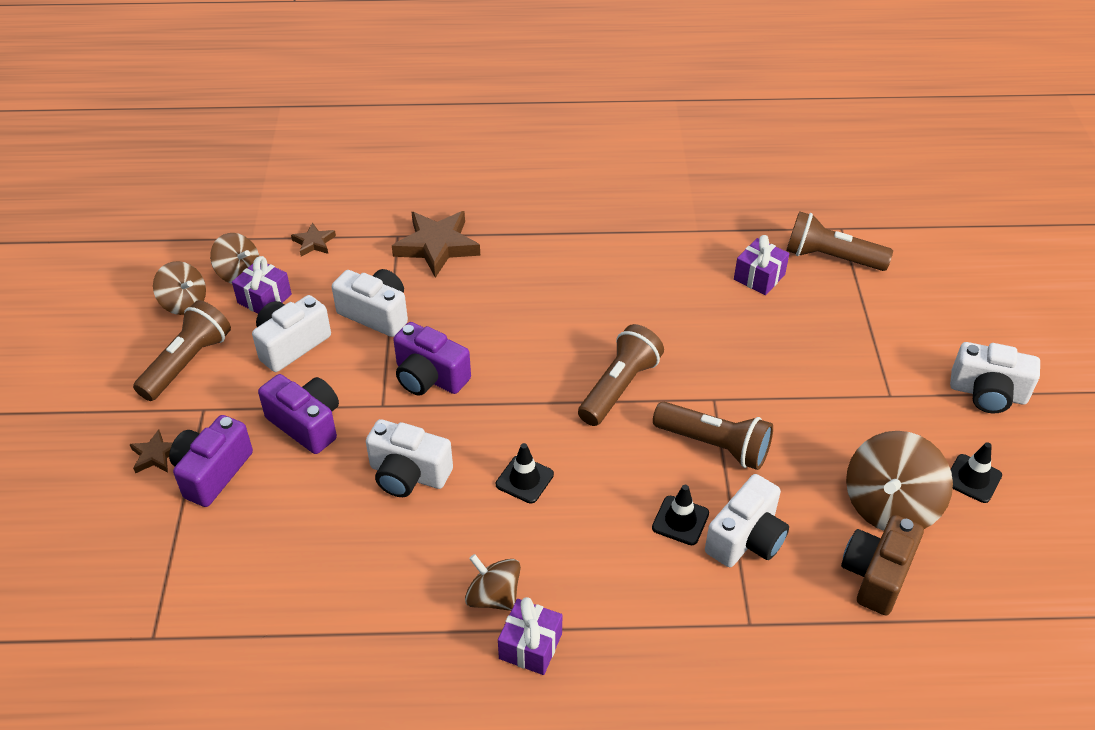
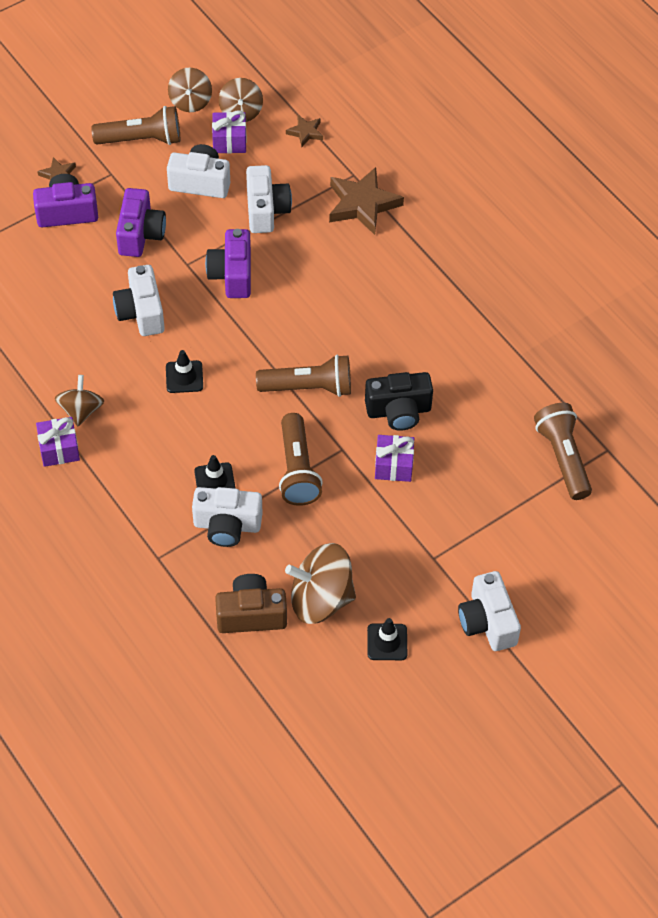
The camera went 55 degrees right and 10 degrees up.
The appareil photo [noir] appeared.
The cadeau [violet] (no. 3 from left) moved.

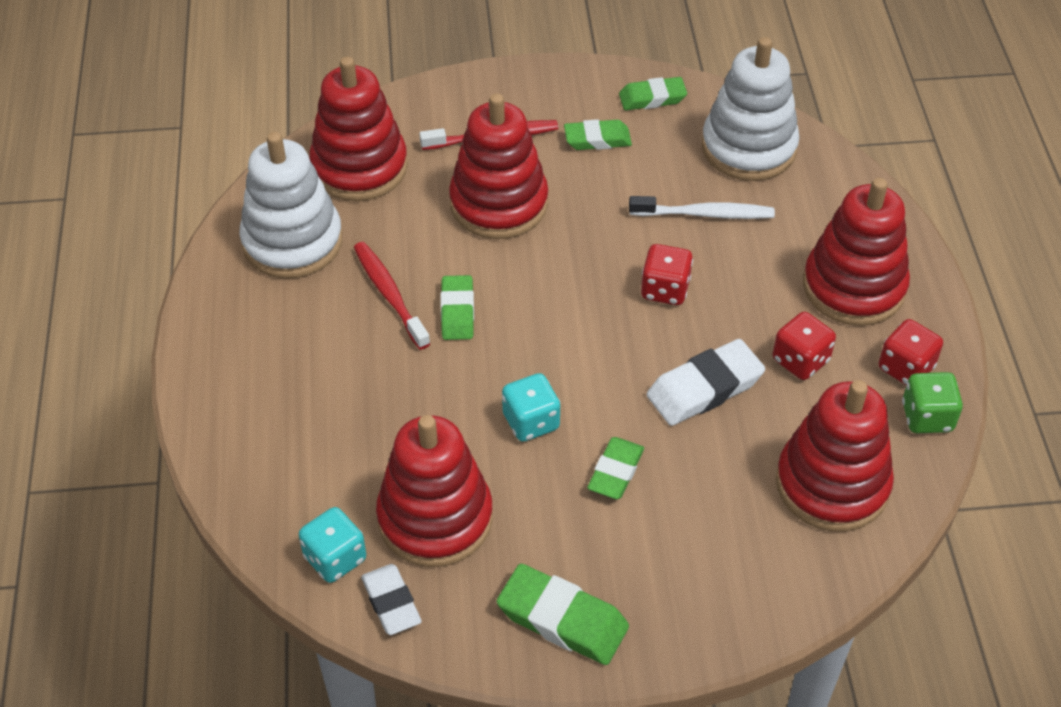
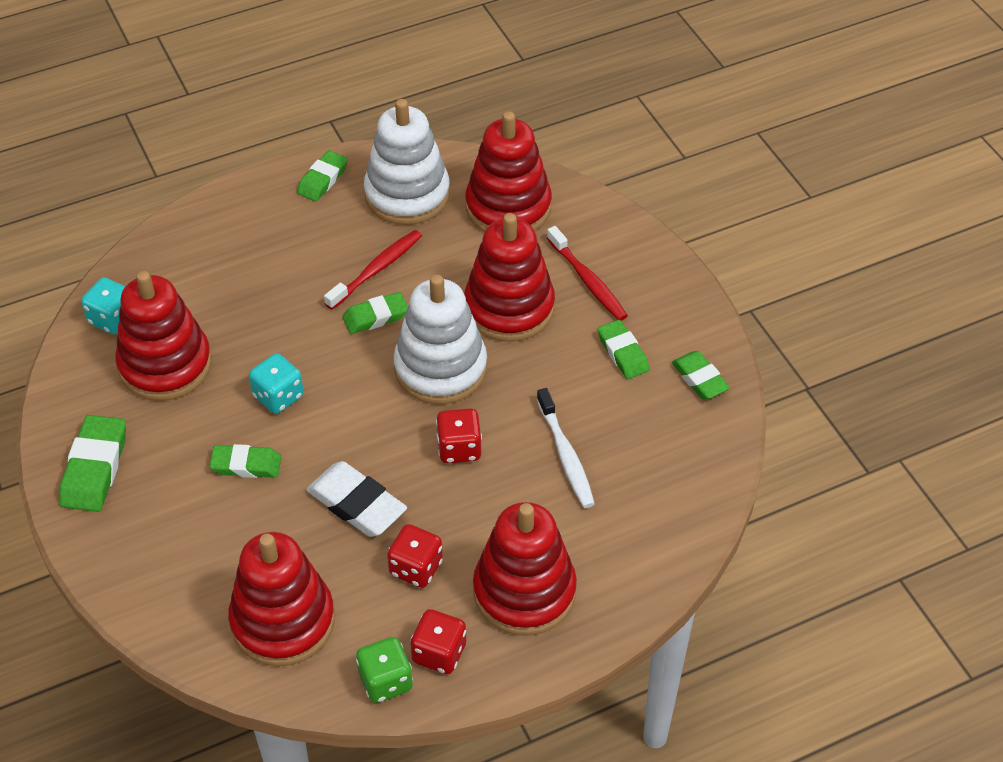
The camera went 70 degrees right and 0 degrees up.
The gomme [blanc] (no. 1 from left) disappeared.
The gomme [vert] (no. 3 from left) appeared.
The jouet à empiler [blanc] (no. 2 from left) moved.

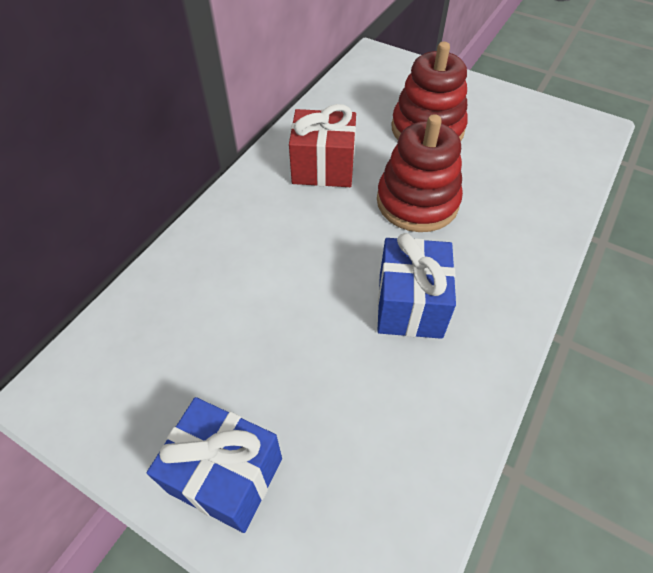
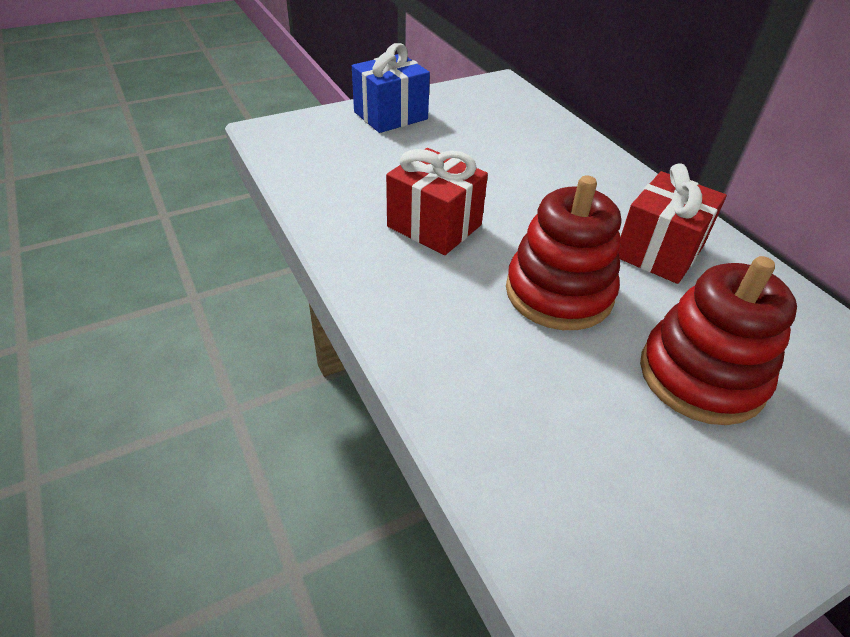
The camera went 120 degrees right and 10 degrees down.
The cadeau [bleu] (no. 2 from left) became the cadeau [rouge] (no. 1 from left).

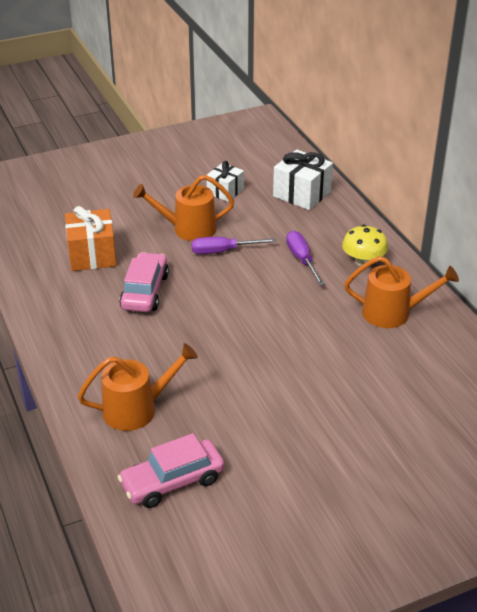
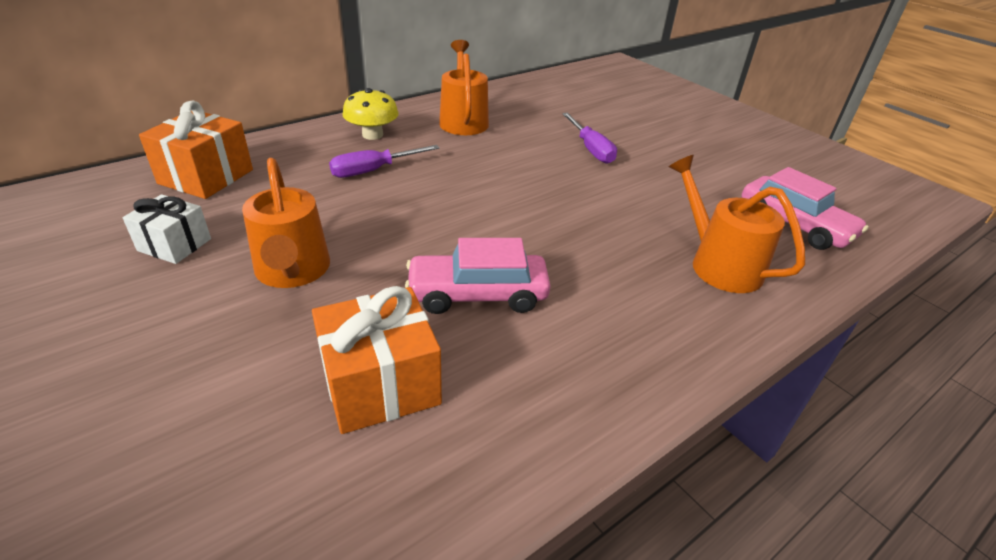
The camera went 105 degrees left and 0 degrees up.
The tournevis [violet] (no. 1 from left in the first image) moved.
The cadeau [blanc] (no. 2 from left) became the cadeau [orange] (no. 1 from left).

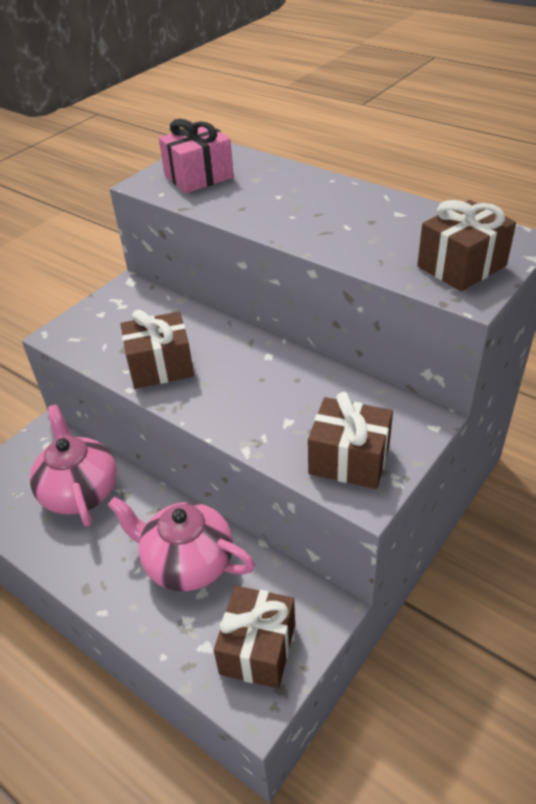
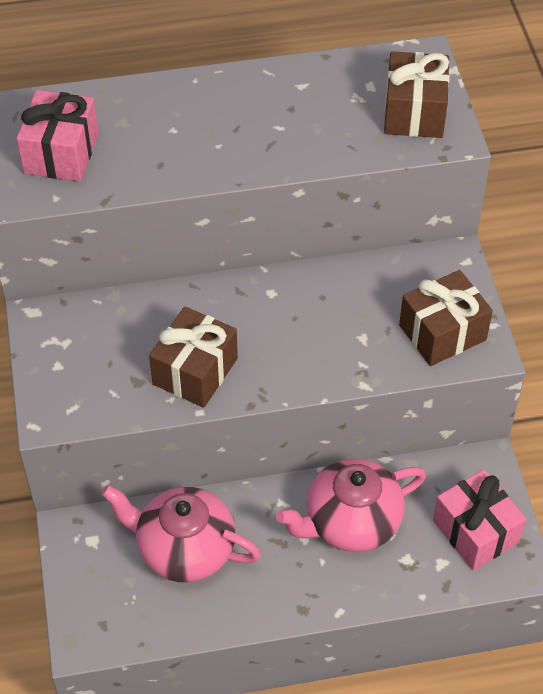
The camera went 50 degrees left and 10 degrees up.
The cadeau [marron] (no. 2 from left) became the cadeau [rose] (no. 2 from left).

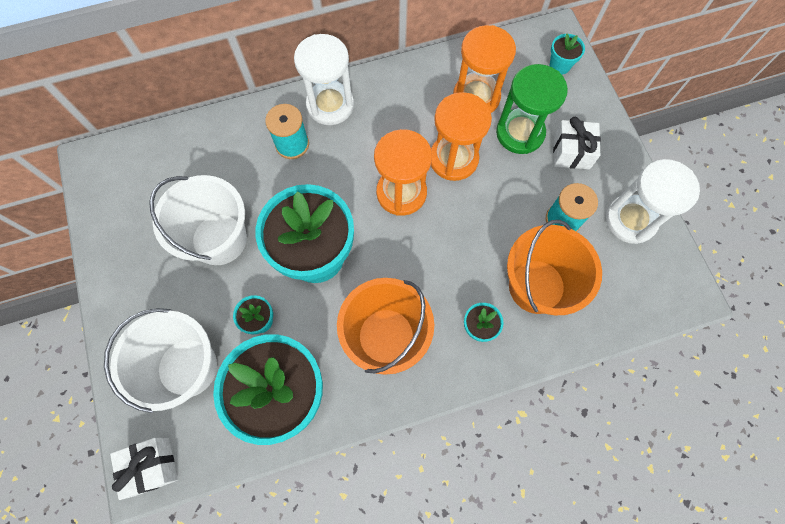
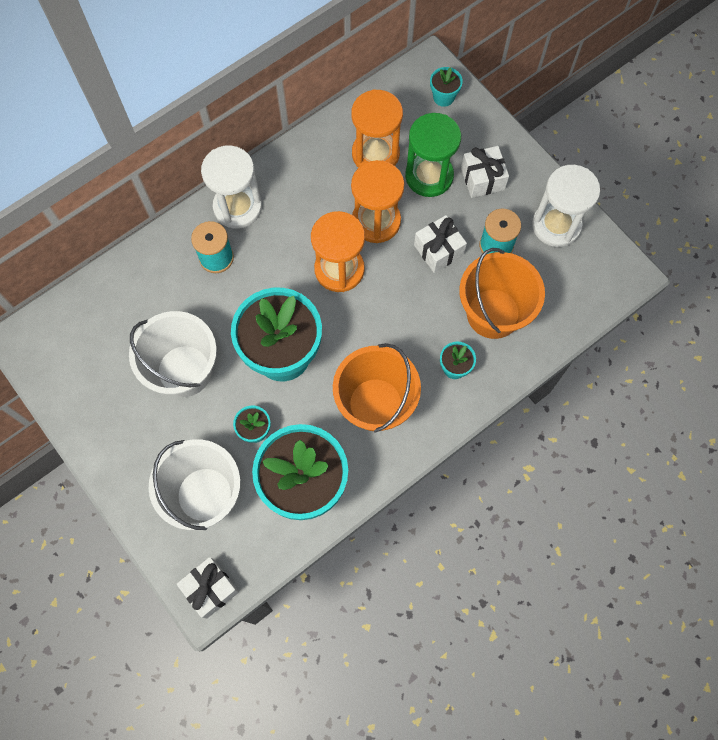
The camera went 20 degrees left and 0 degrees up.
The cadeau [blanc] (no. 2 from left) appeared.

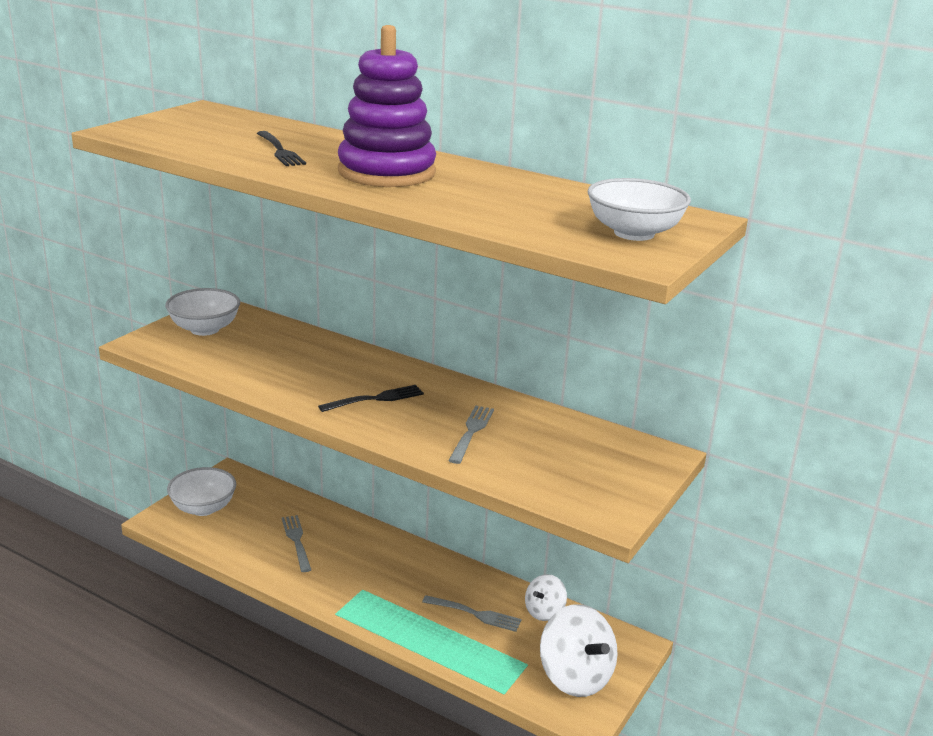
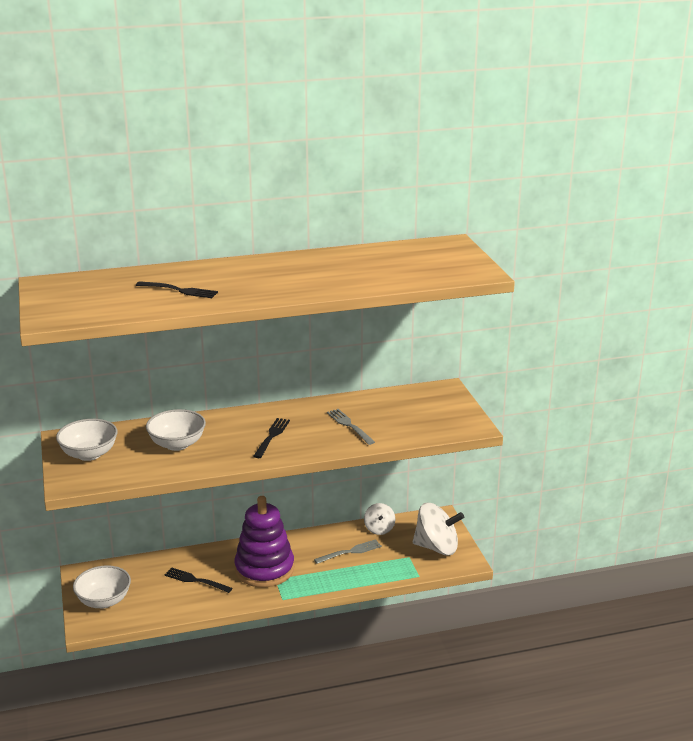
The camera went 45 degrees left and 0 degrees up.
The jouet à empiler [violet] moved.
The bol [blanc] (no. 3 from left) moved.
The fourchette [gris] (no. 1 from left) became the fourchette [noir] (no. 2 from left).

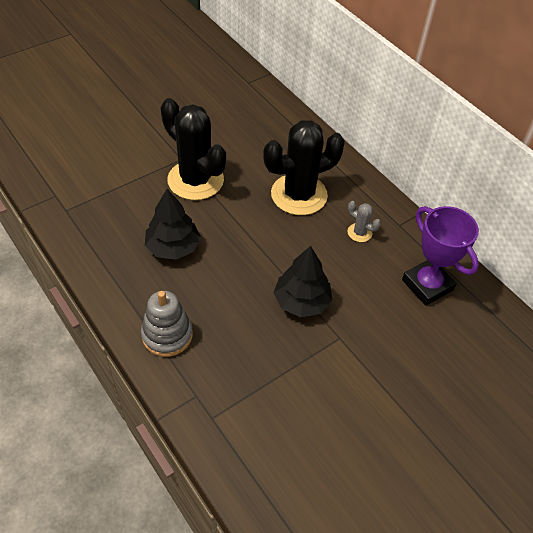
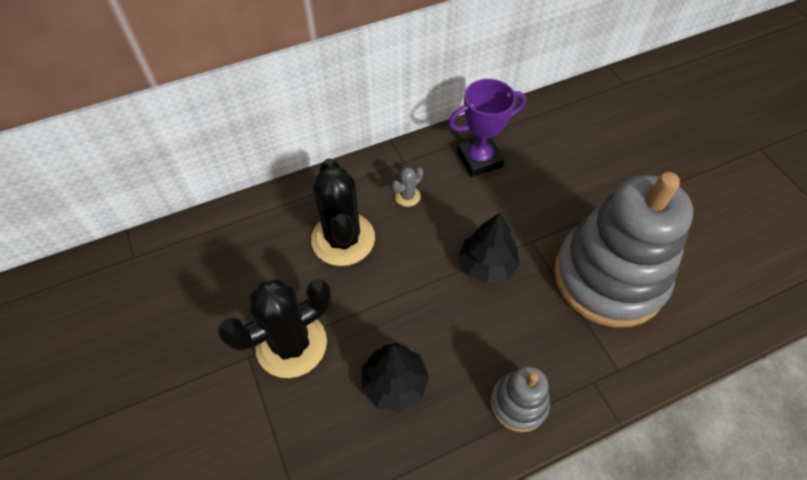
The camera went 75 degrees left and 5 degrees up.
The jouet à empiler [gris] (no. 2 from left) appeared.

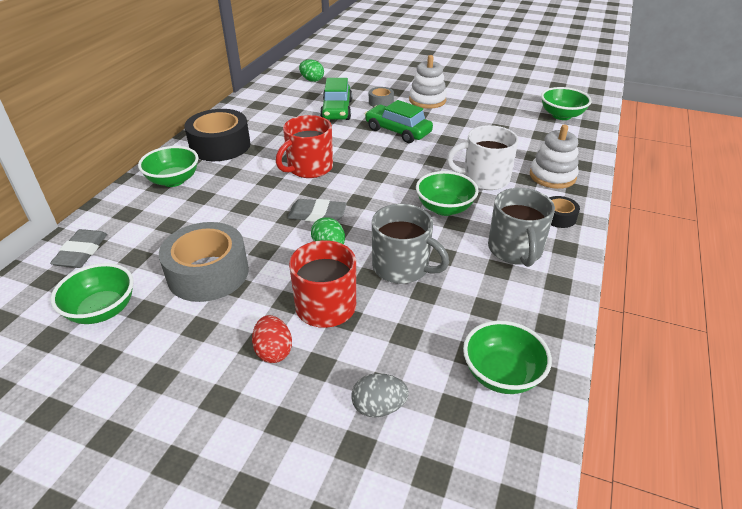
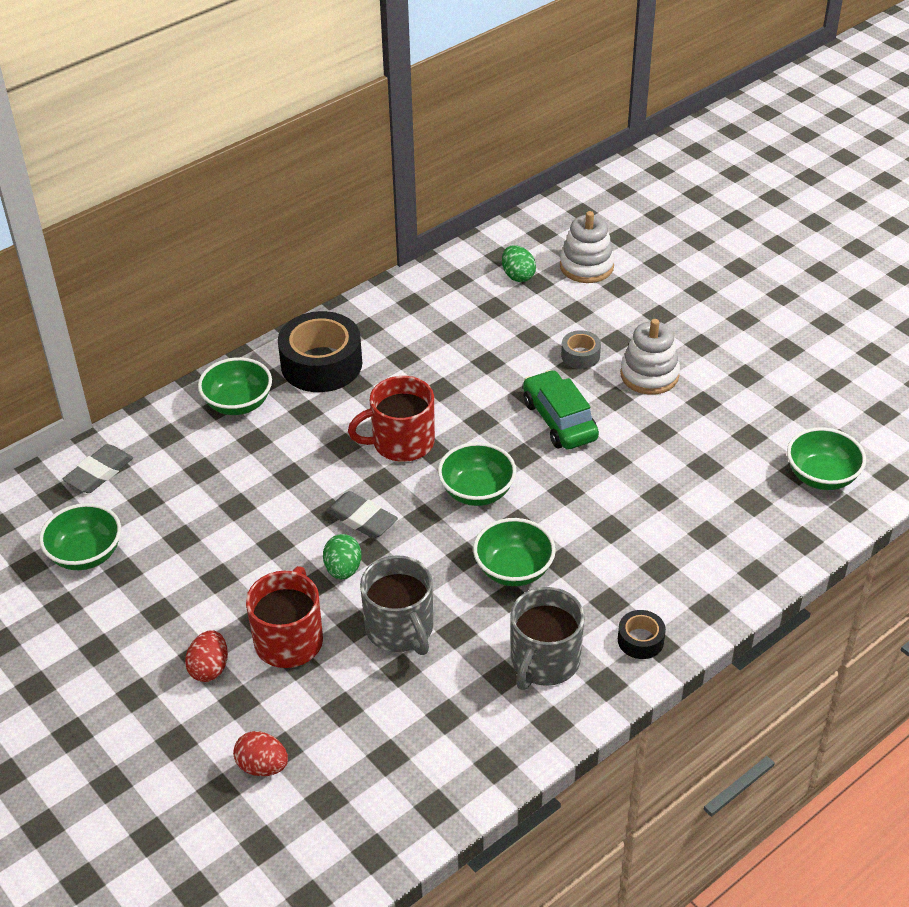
The camera went 30 degrees right and 5 degrees up.
The ruban adhésif [gris] (no. 1 from left) disappeared.
The voiture [vert] (no. 1 from left) disappeared.
The tasse [blanc] disappeared.
The bol [vert] (no. 4 from left in the first image) moved.
The jouet à empiler [blanc] (no. 2 from left in the first image) moved.
The œuf [gris] became the œuf [rouge] (no. 2 from left).

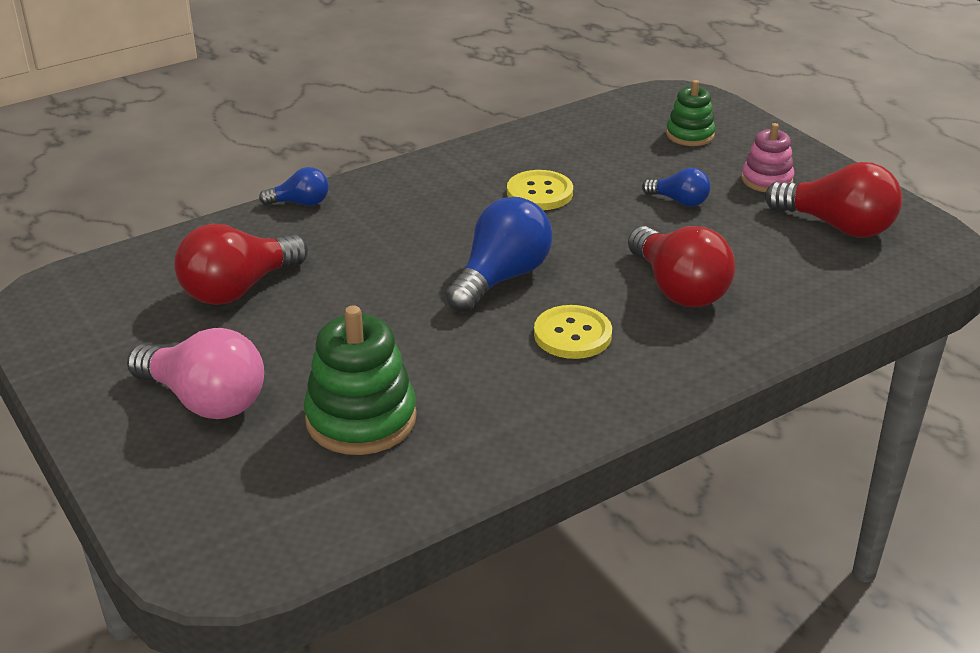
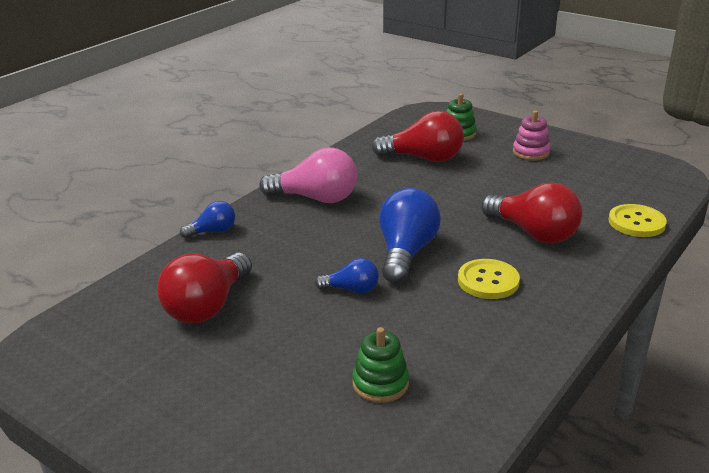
The camera went 20 degrees left and 5 degrees down.
The ampoule [rose] moved.
The bouton [jaune] (no. 1 from left in the first image) moved.
The ampoule [bleu] (no. 3 from left in the first image) moved.
The ampoule [rouge] (no. 3 from left in the first image) moved.
The jouet à empiler [vert] (no. 1 from left) changed to 0.60 times the size.

